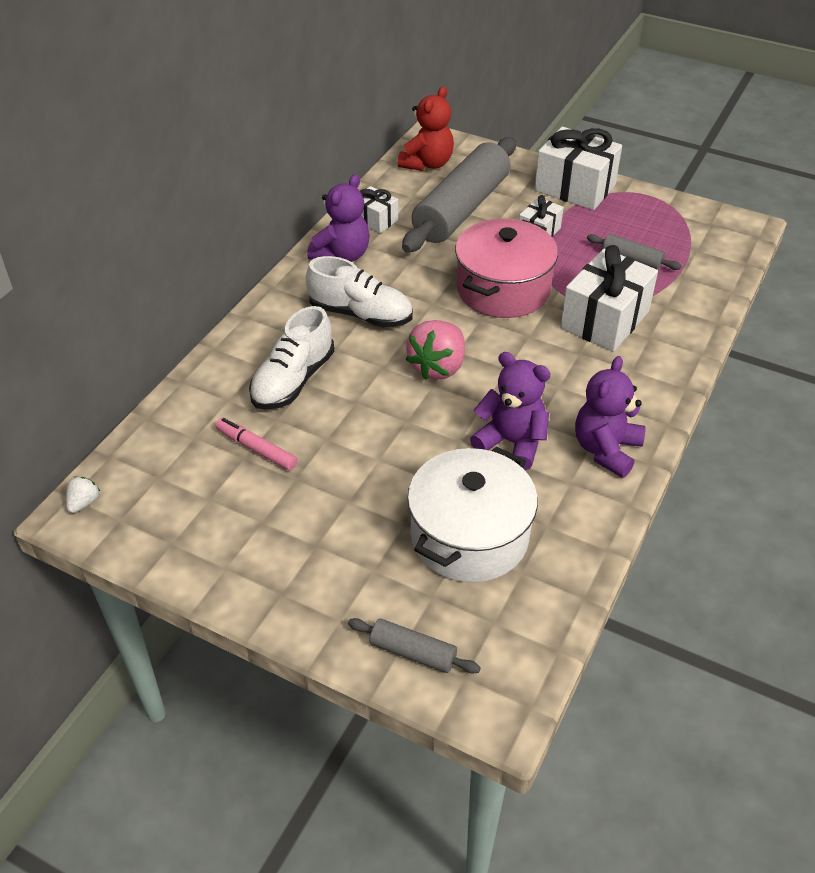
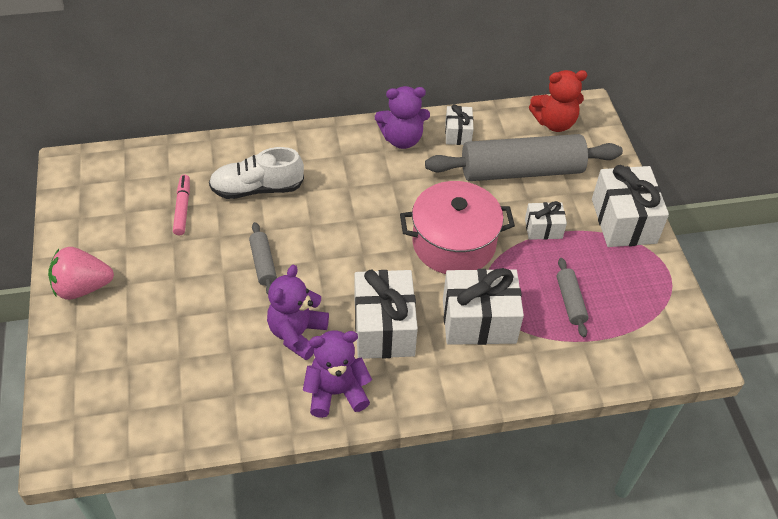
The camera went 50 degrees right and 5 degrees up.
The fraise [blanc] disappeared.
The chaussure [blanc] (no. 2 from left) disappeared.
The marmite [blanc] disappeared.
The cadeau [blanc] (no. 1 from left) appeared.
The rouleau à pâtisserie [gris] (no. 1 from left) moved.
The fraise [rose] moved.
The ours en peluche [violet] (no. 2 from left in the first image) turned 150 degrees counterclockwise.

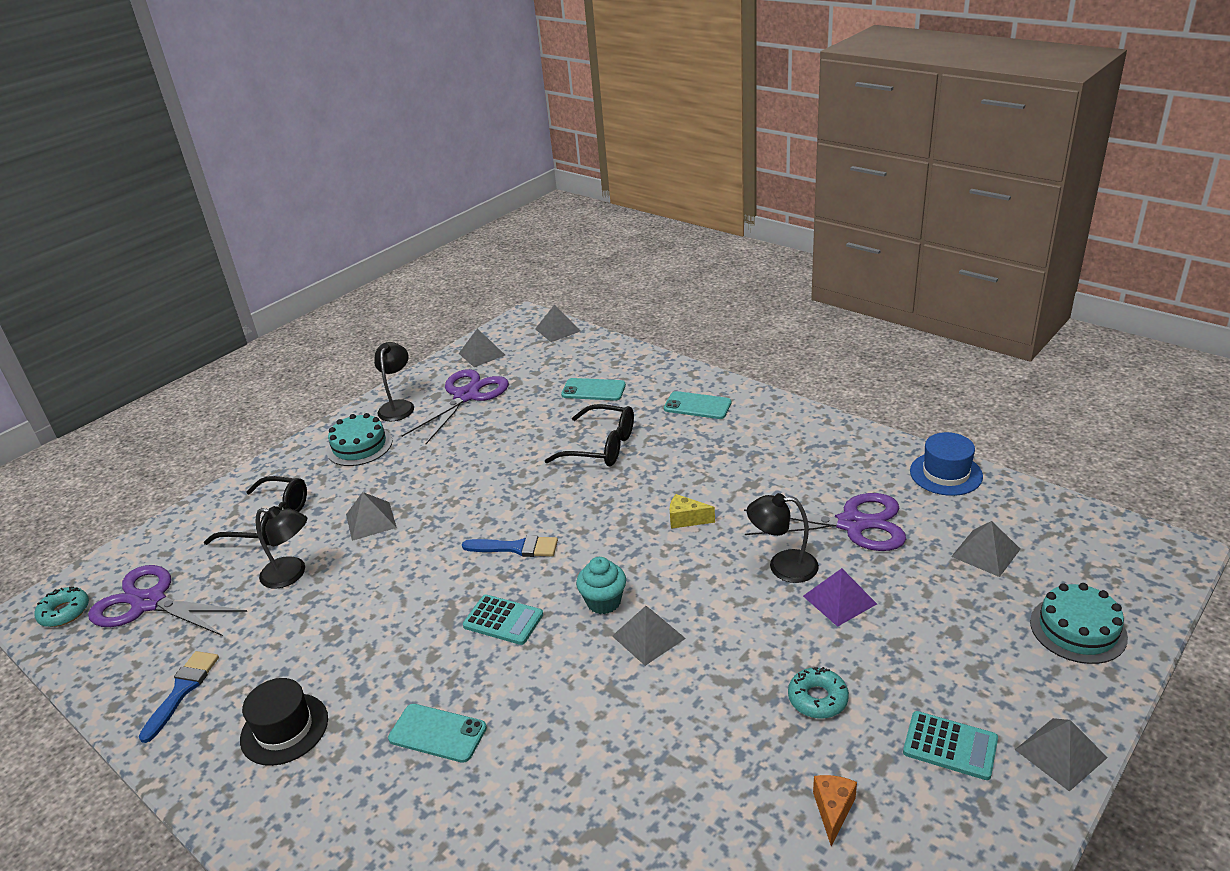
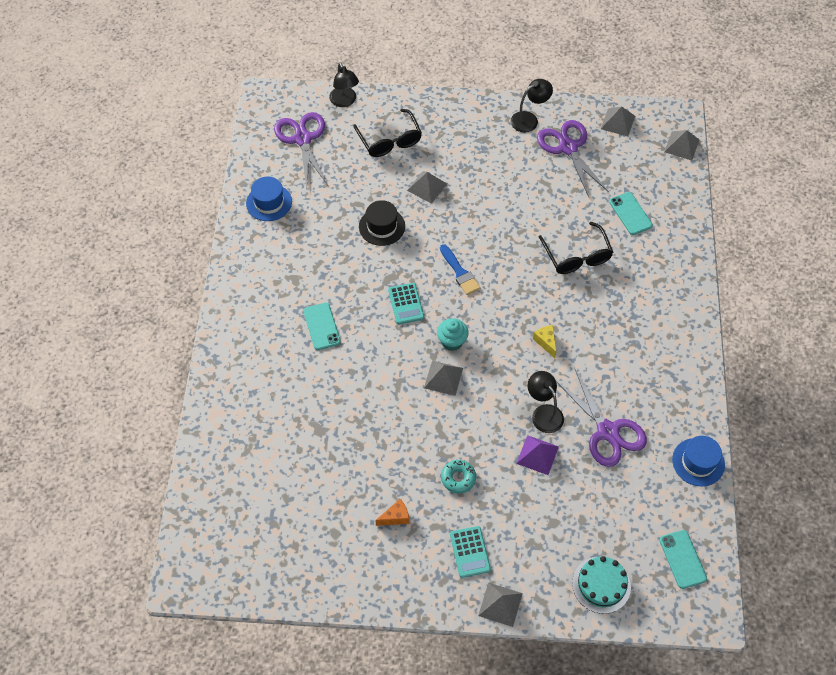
The camera went 50 degrees right and 25 degrees up.
The beignet [turquoise] (no. 1 from left) disappeared.
The gâteau [turquoise] (no. 1 from left) disappeared.
The pyramide [gris] (no. 5 from left) disappeared.
The chapeau [noir] moved.
The lampe [noir] (no. 1 from left) moved.
The téléphone [turquoise] (no. 3 from left) moved.
The pinceau [bleu] (no. 1 from left) was replaced by the chapeau [bleu] (no. 1 from left).
The ciseaux [violet] (no. 2 from left) turned 105 degrees counterclockwise.

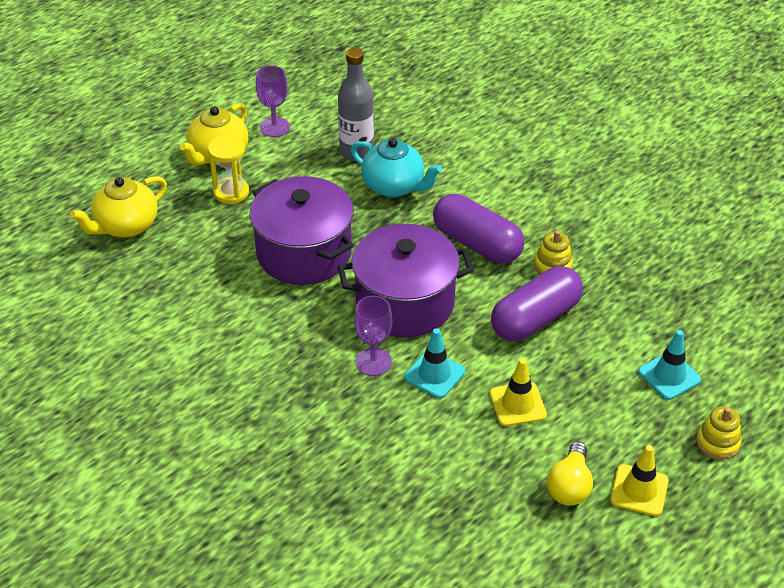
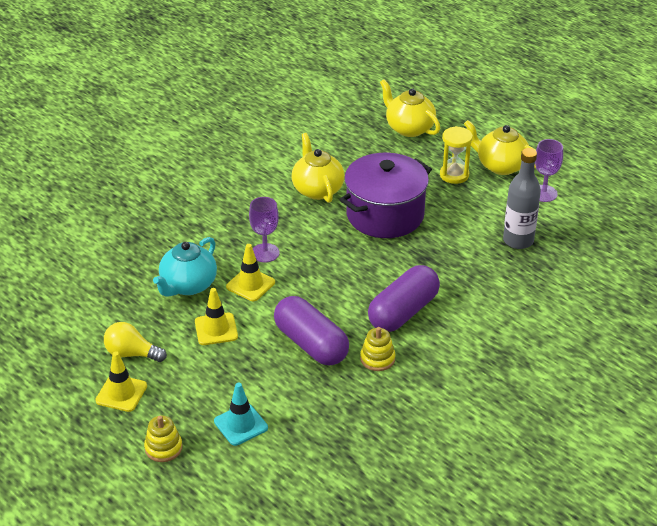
The camera went 90 degrees right and 5 degrees down.
The marmite [violet] (no. 2 from left) disappeared.
The théière [jaune] (no. 1 from left) appeared.
The théière [turquoise] moved.
The cône de chantier [turquoise] (no. 1 from left) became the cône de chantier [jaune] (no. 3 from left).

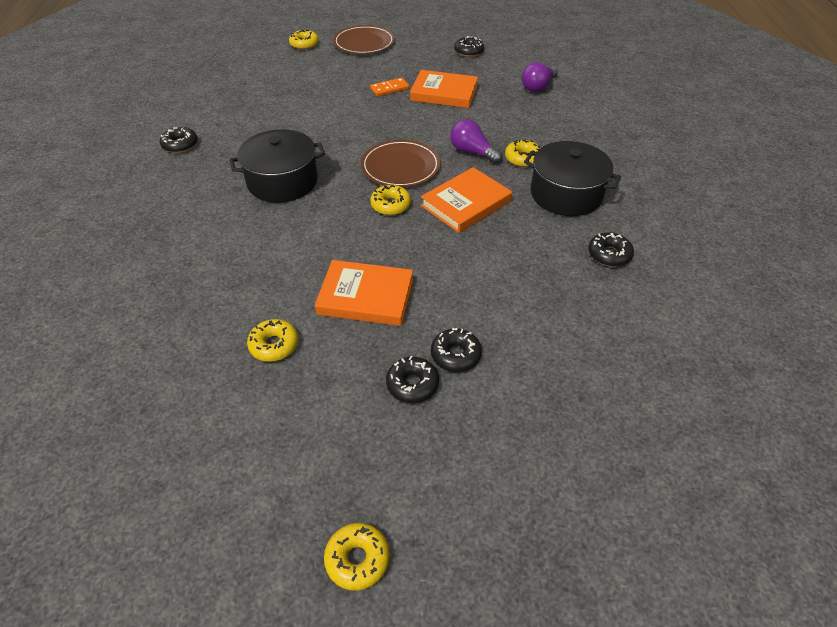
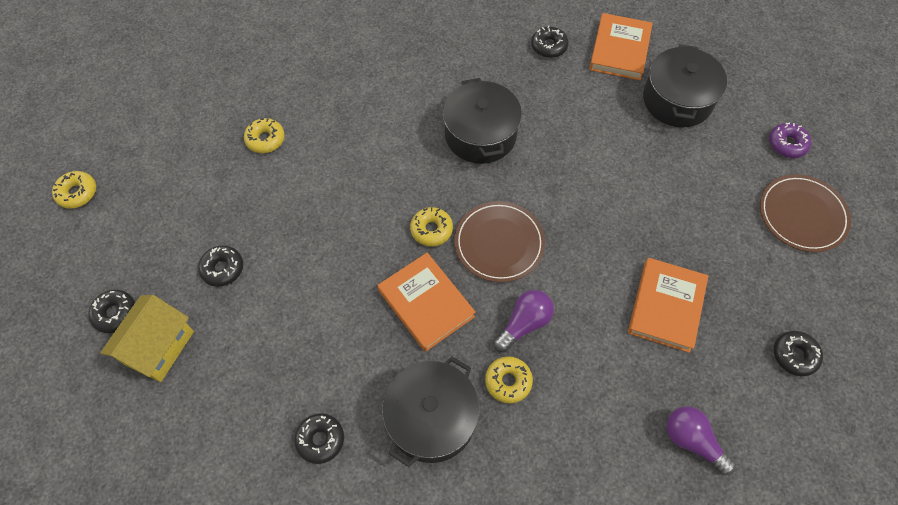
The camera went 95 degrees right and 15 degrees up.
The domino [orange] disappeared.
The maison [jaune] appeared.
The marmite [noir] (no. 3 from left) appeared.
The livre [orange] (no. 1 from left in the first image) moved.
The beignet [noir] (no. 2 from left in the first image) moved.
The beignet [jaune] (no. 2 from left) became the beignet [violet].

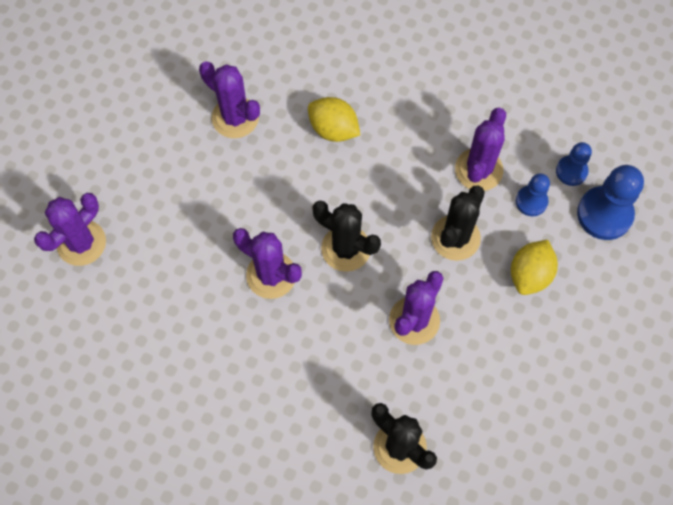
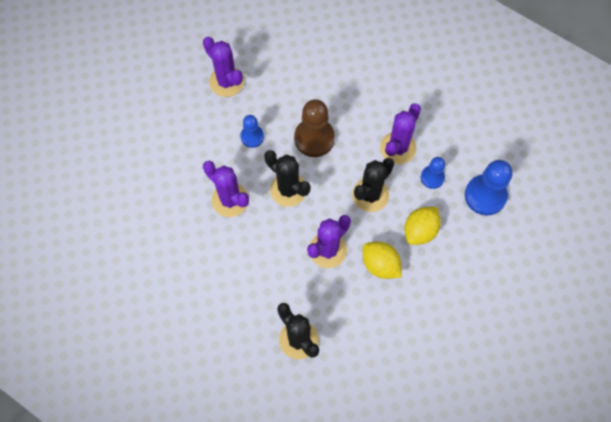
The camera went 10 degrees right and 0 degrees up.
The cactus [violet] (no. 1 from left) disappeared.
The pion [marron] appeared.
The citron [jaune] (no. 1 from left) moved.
The pion [bleu] (no. 2 from left in the first image) moved.

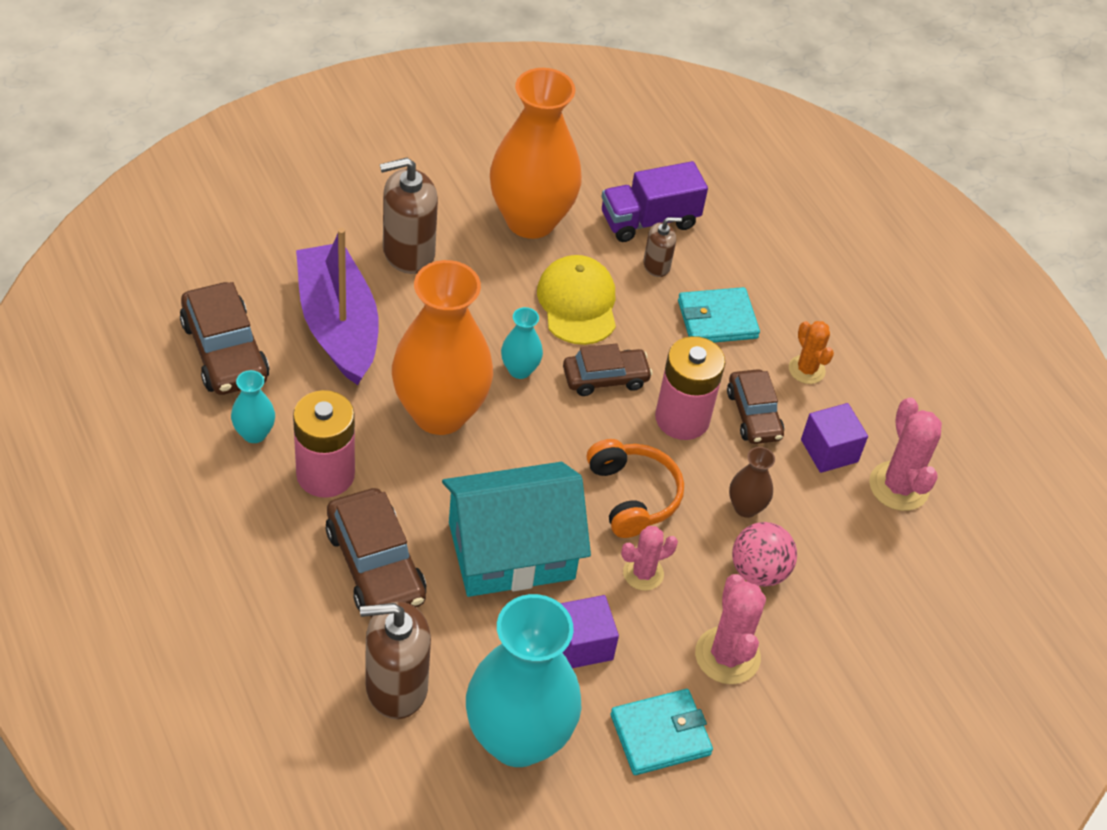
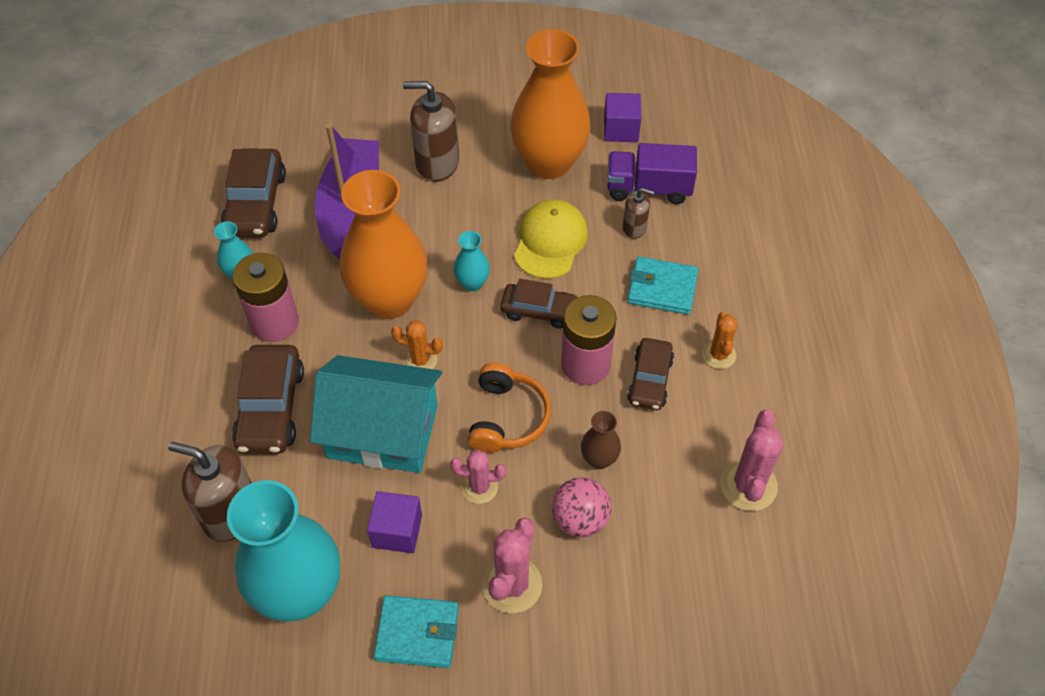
The camera went 30 degrees right and 5 degrees up.
The cactus [orange] (no. 1 from left) appeared.
The cube [violet] (no. 2 from left) moved.

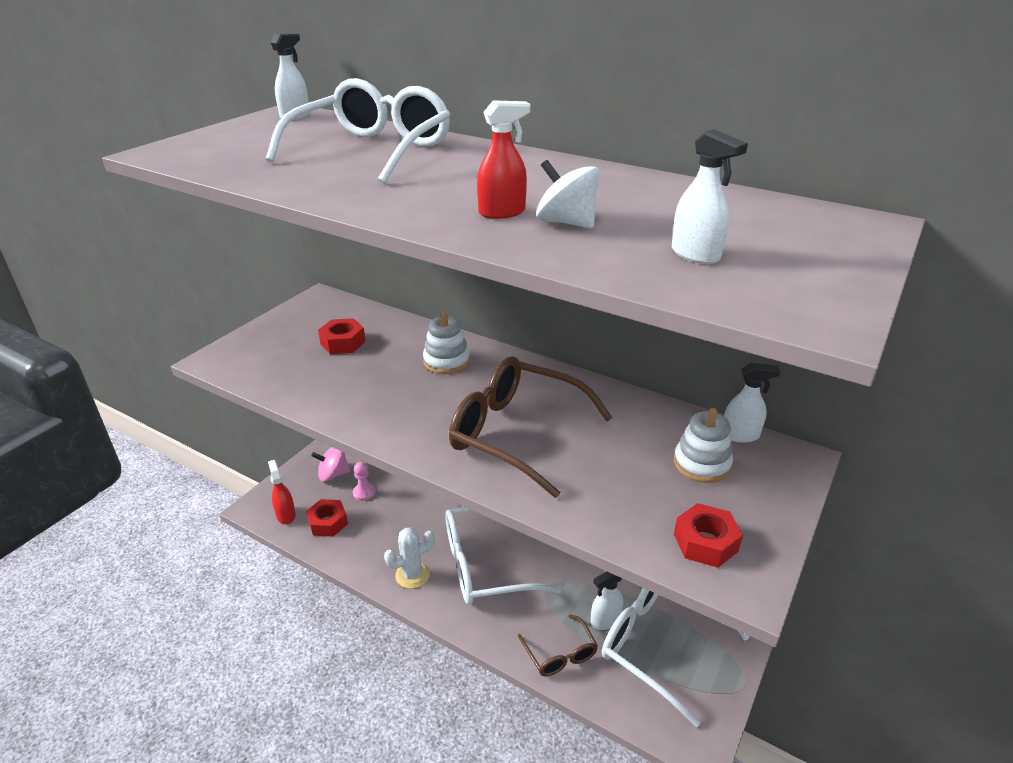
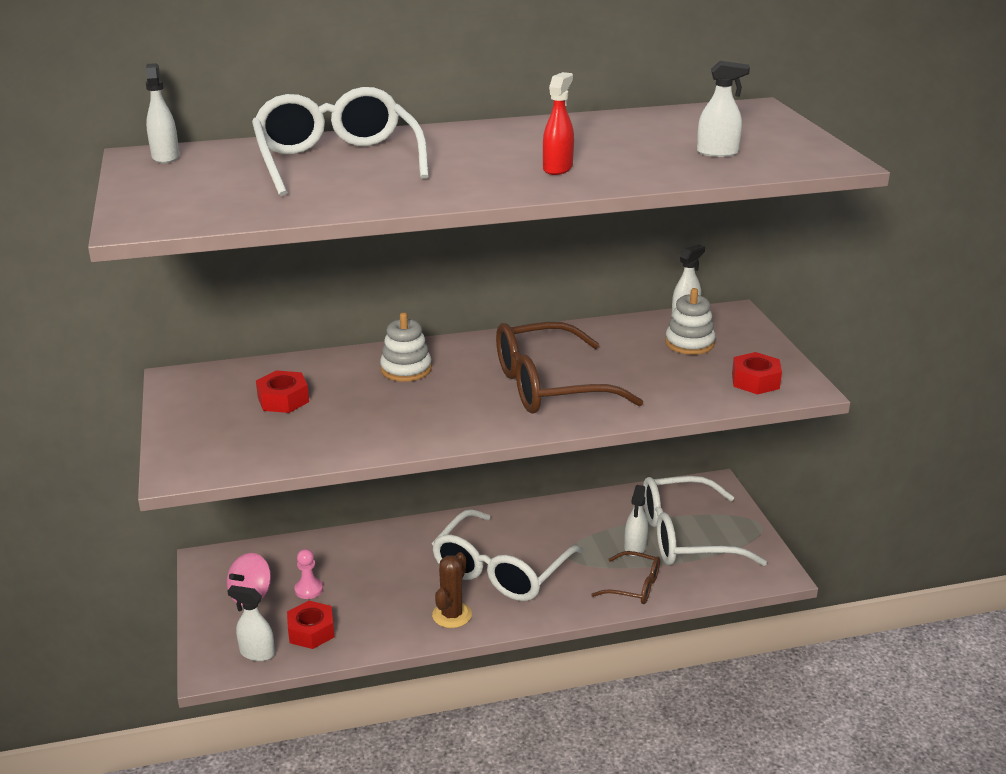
The camera went 45 degrees left and 5 degrees down.
The toupie [blanc] disappeared.
The vaporisateur [rouge] (no. 1 from left) became the vaporisateur [blanc] (no. 2 from left).
The cactus [blanc] became the cactus [marron].

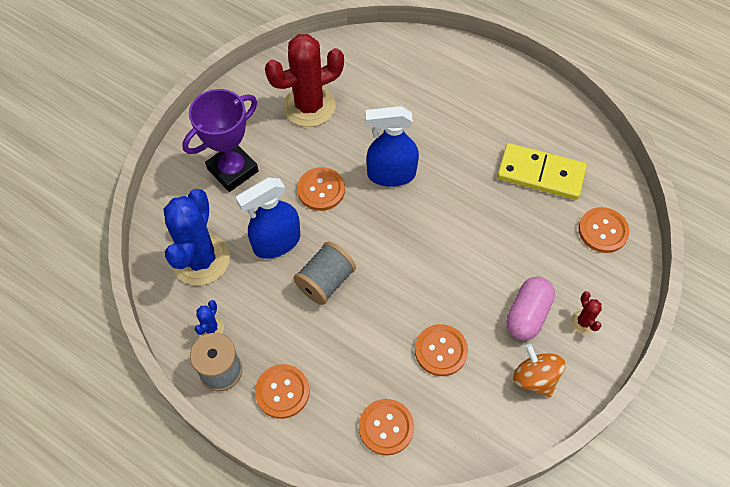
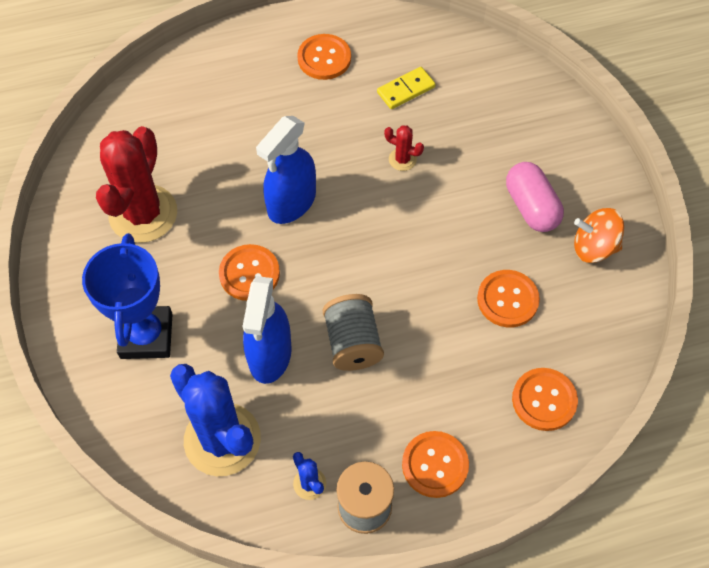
The camera went 50 degrees left and 0 degrees up.
The cactus [rouge] (no. 2 from left) moved.
The bouton [orange] (no. 5 from left in the first image) moved.
The trophée [violet] became the trophée [bleu].
The domino [jaune] changed to 0.57 times the size.

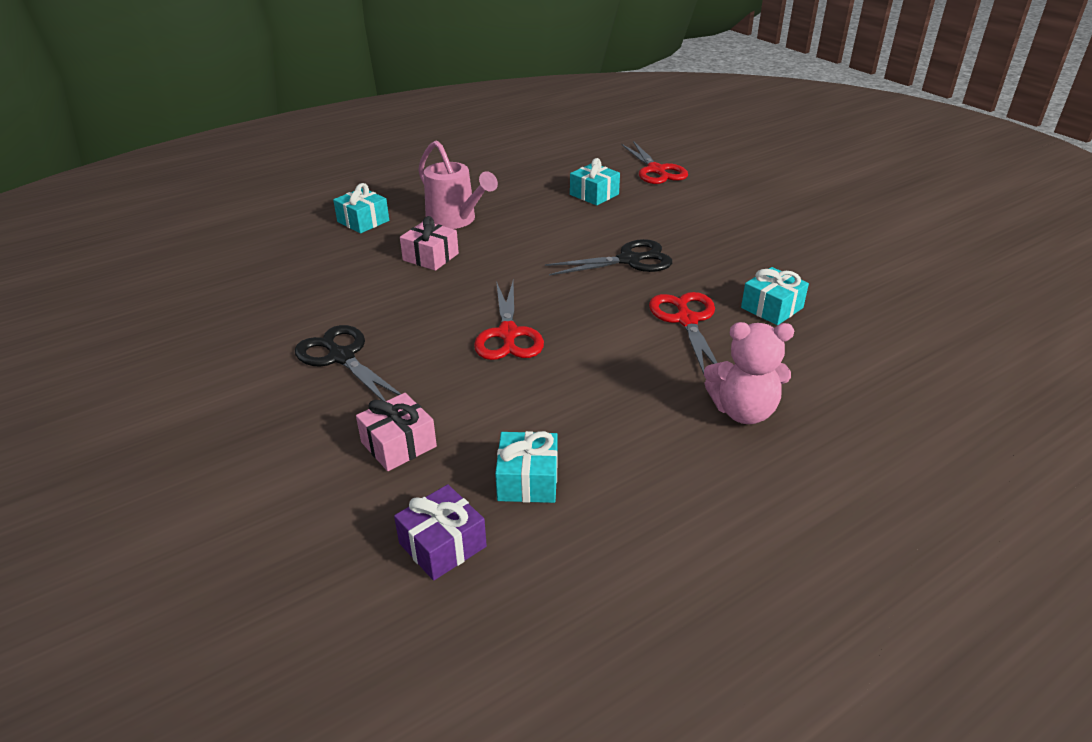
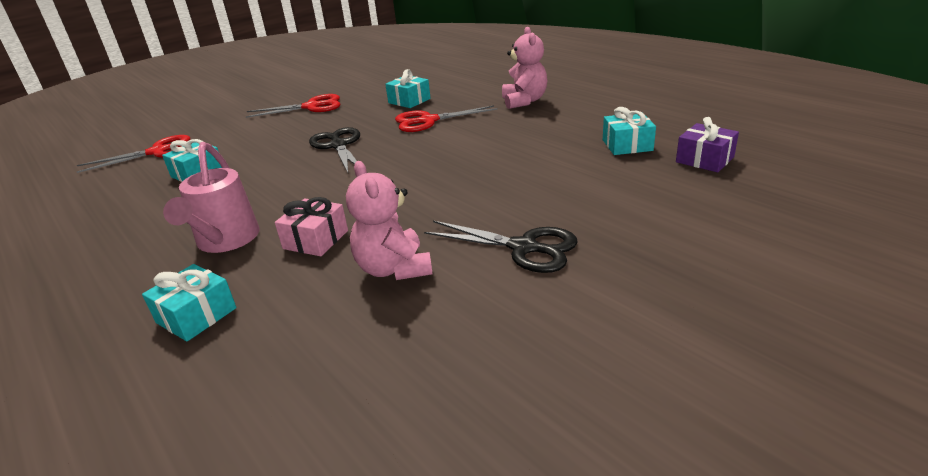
The camera went 95 degrees left and 5 degrees down.
The cadeau [rose] (no. 1 from left) disappeared.
The ours en peluche [rose] (no. 1 from left) appeared.
The ciseaux [rouge] (no. 1 from left in the first image) moved.
The ciseaux [noir] (no. 1 from left in the first image) turned 105 degrees counterclockwise.
The arrosoir [rose] turned 135 degrees clockwise.

